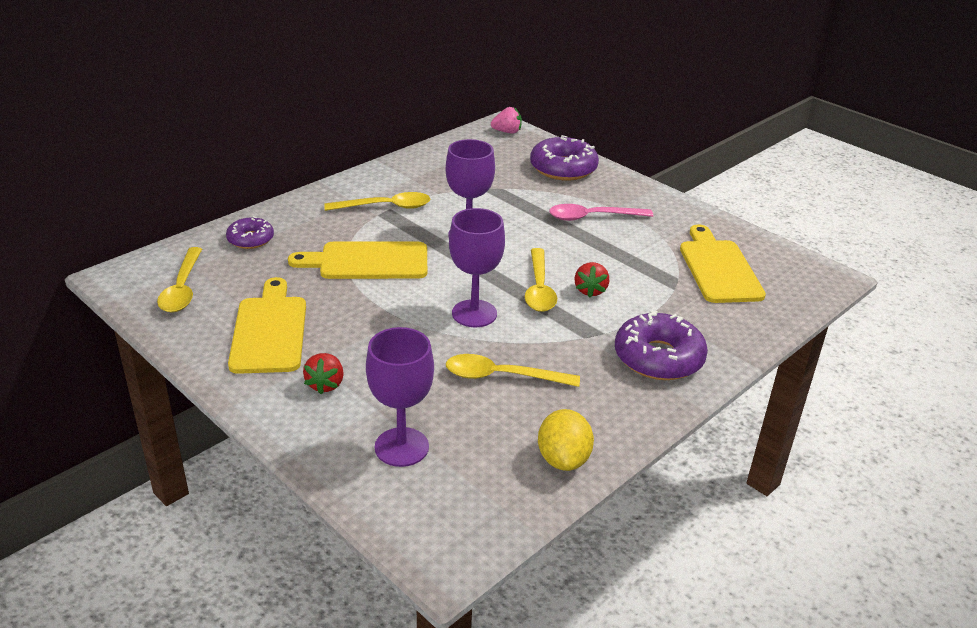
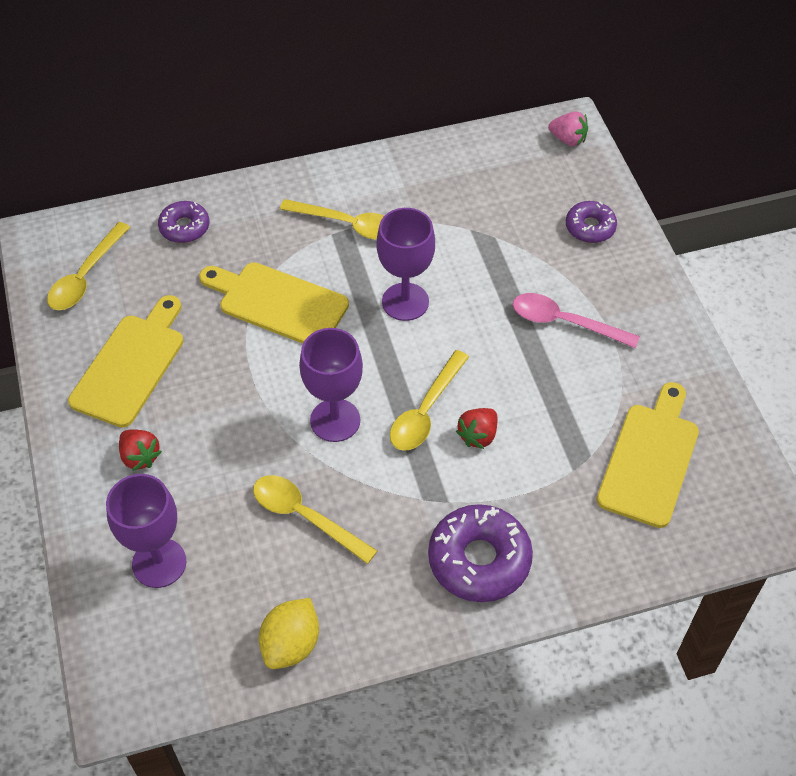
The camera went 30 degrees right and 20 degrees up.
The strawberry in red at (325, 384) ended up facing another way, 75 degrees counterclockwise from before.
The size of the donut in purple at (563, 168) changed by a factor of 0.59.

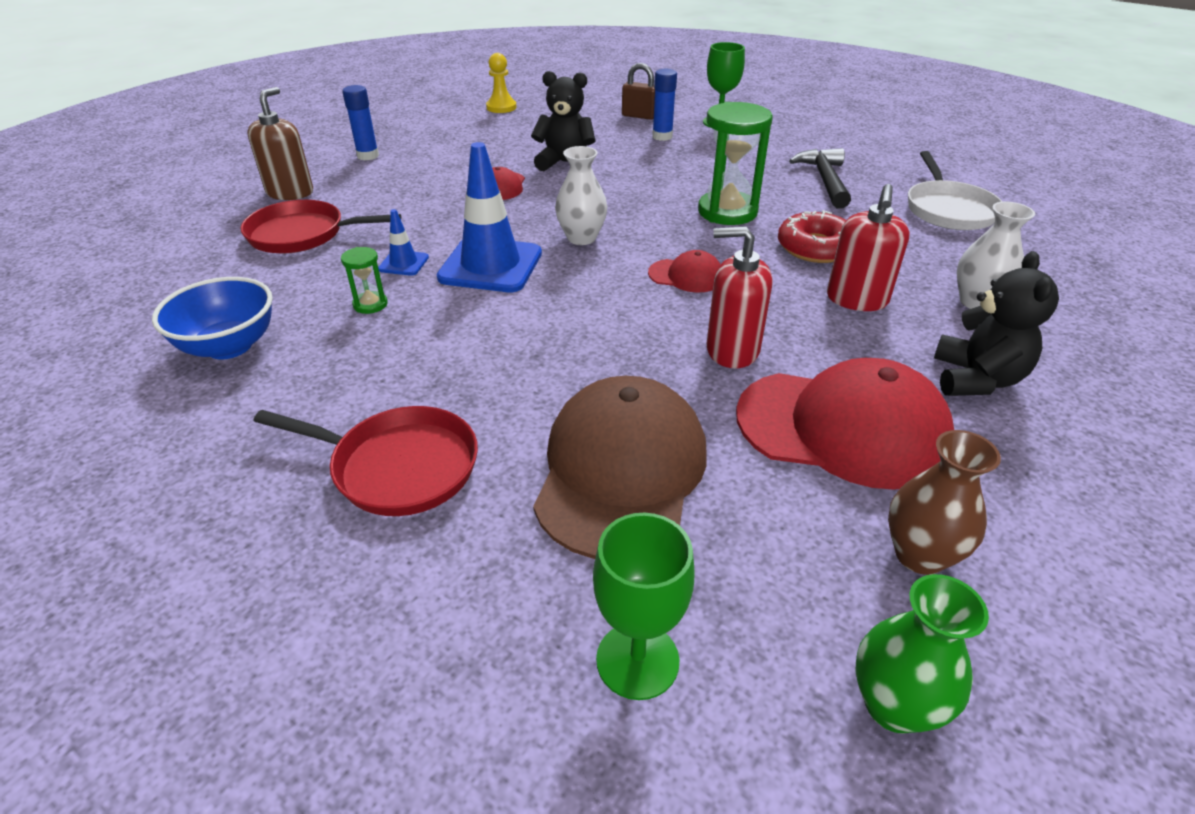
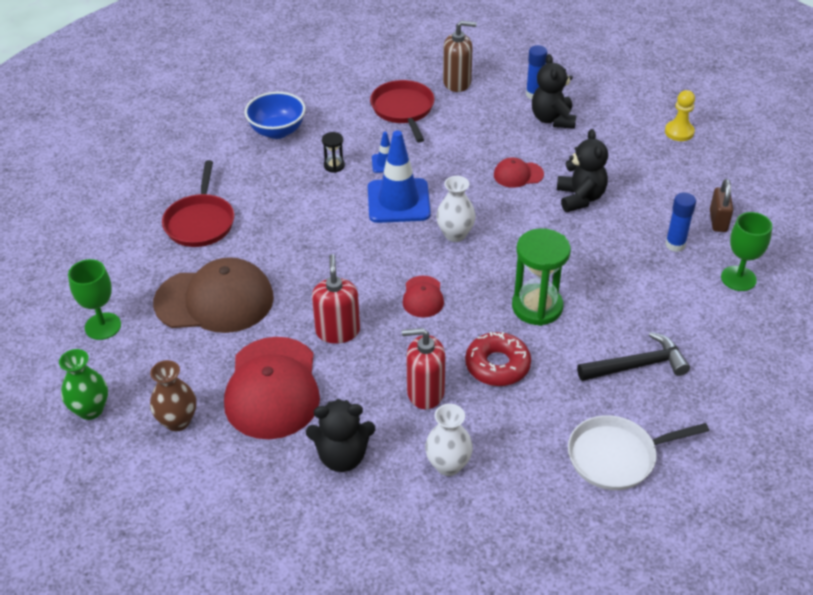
The camera went 75 degrees right and 5 degrees up.
What was the hourglass in green at (370, 304) turned into the hourglass in black at (334, 166).
The second view gained the teddy bear in black at (552, 119).

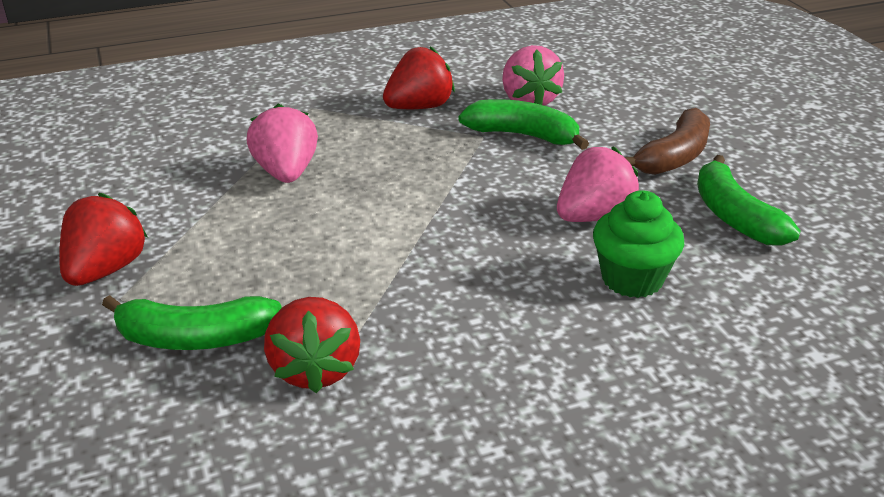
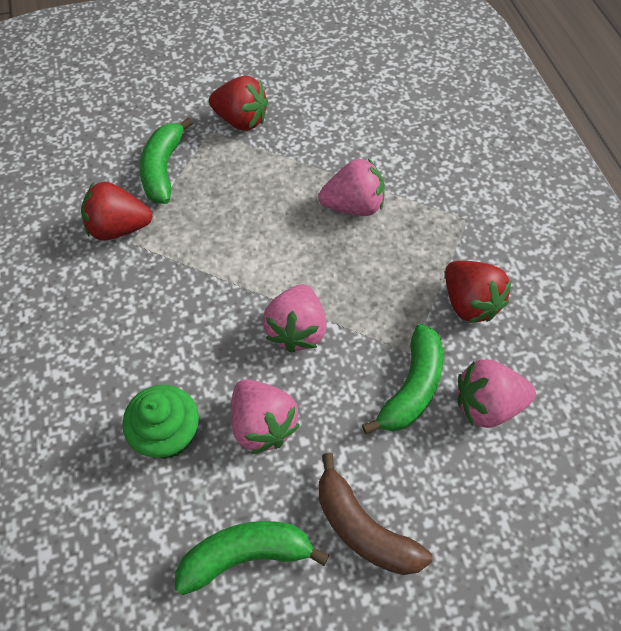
The camera went 95 degrees right and 25 degrees up.
The second view gained the strawberry in pink at (296, 330).

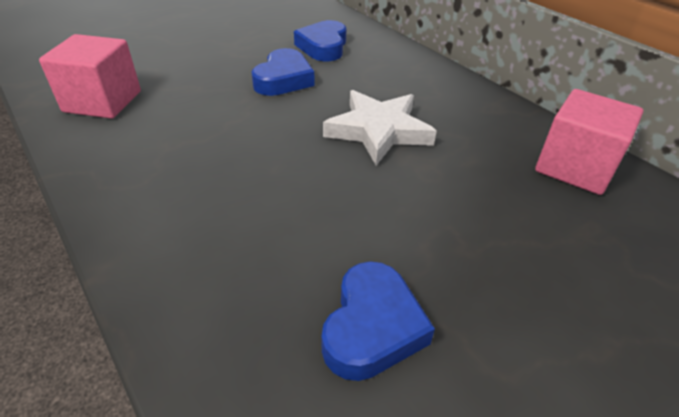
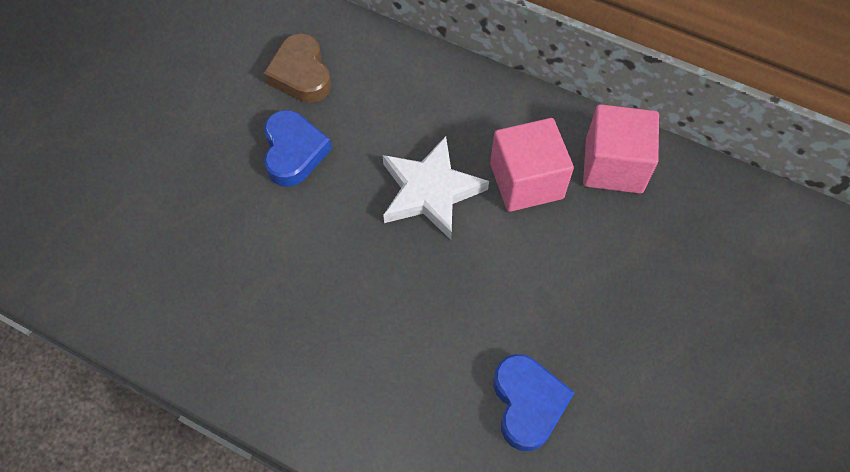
The camera went 25 degrees left and 20 degrees up.
What was the heart in blue at (323, 47) turned into the heart in brown at (301, 74).
The cube in pink ended up elsewhere, having gone from (103, 101) to (526, 181).

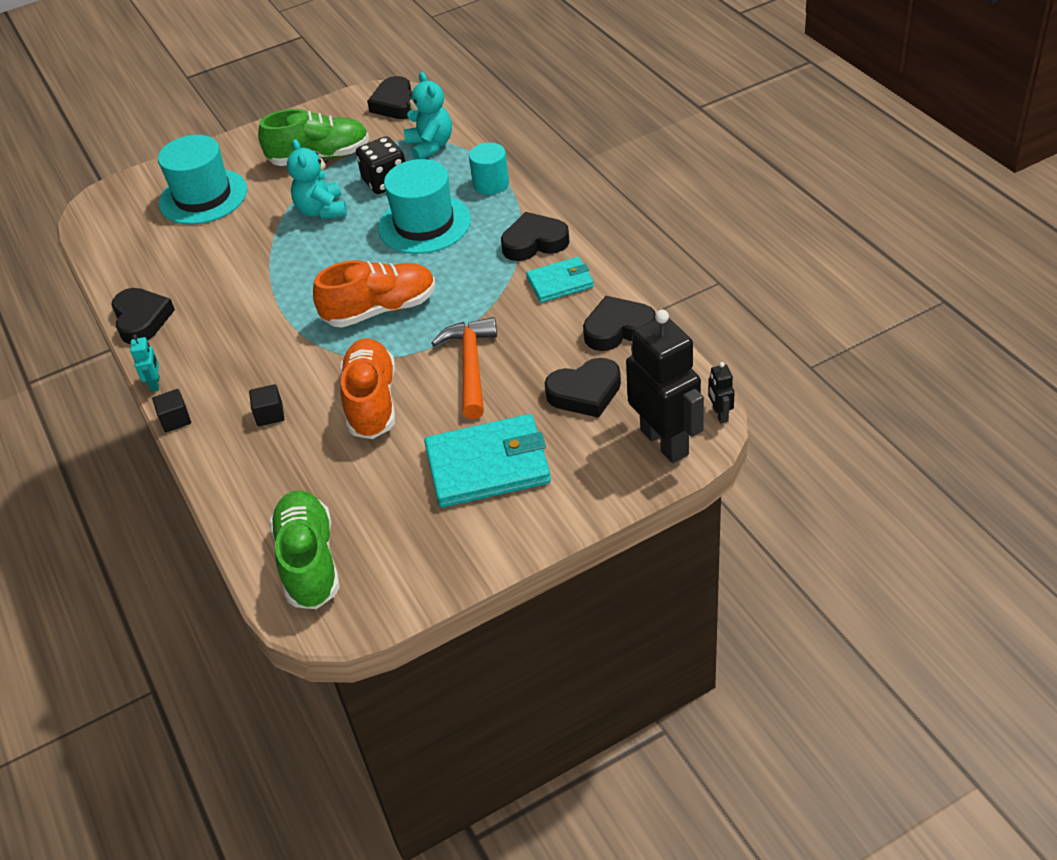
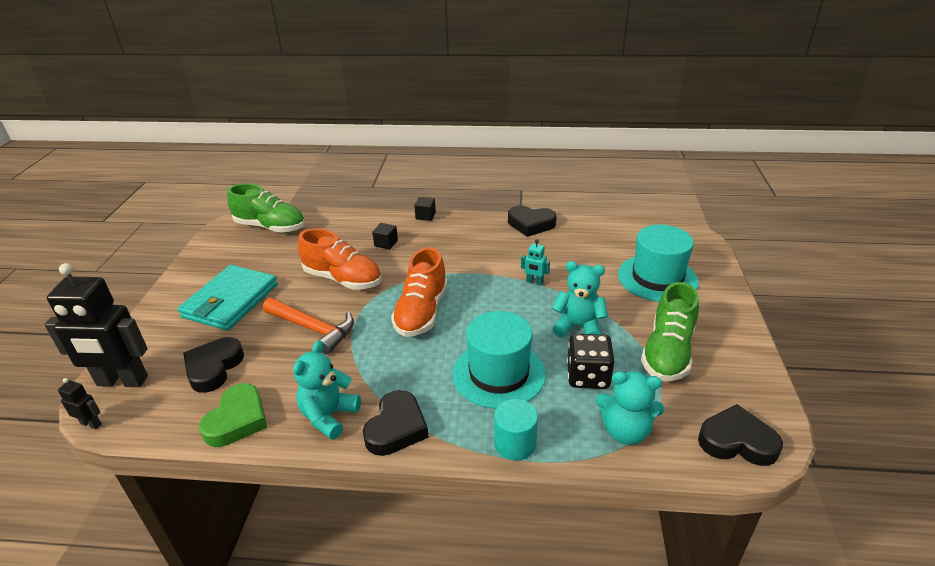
The camera went 120 degrees right and 10 degrees down.
What was the heart in black at (618, 329) turned into the heart in green at (237, 420).
Where the wallet in turquoise stood at (560, 283), the teddy bear in turquoise came to stand at (329, 416).
The robot in turquoise ended up elsewhere, having gone from (155, 384) to (534, 282).

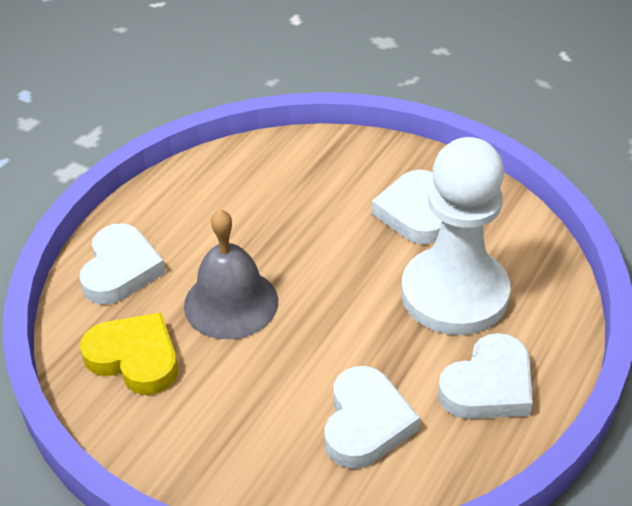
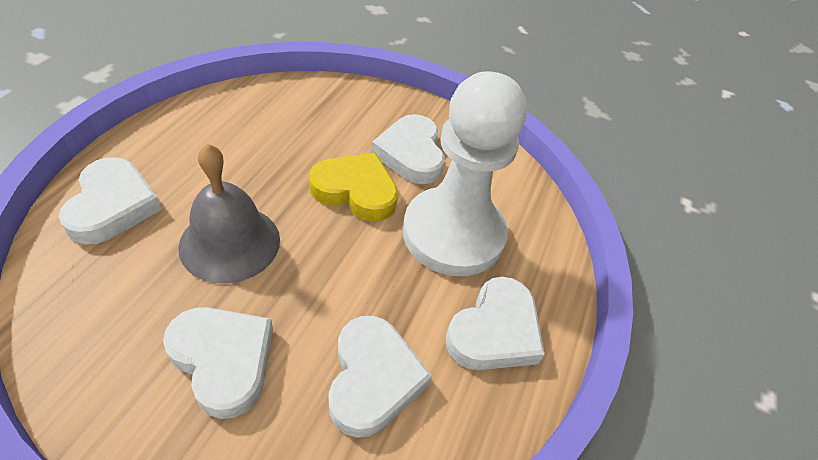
The camera went 15 degrees left and 5 degrees up.
The second view gained the heart in white at (223, 360).
The heart in yellow ended up elsewhere, having gone from (135, 358) to (356, 191).

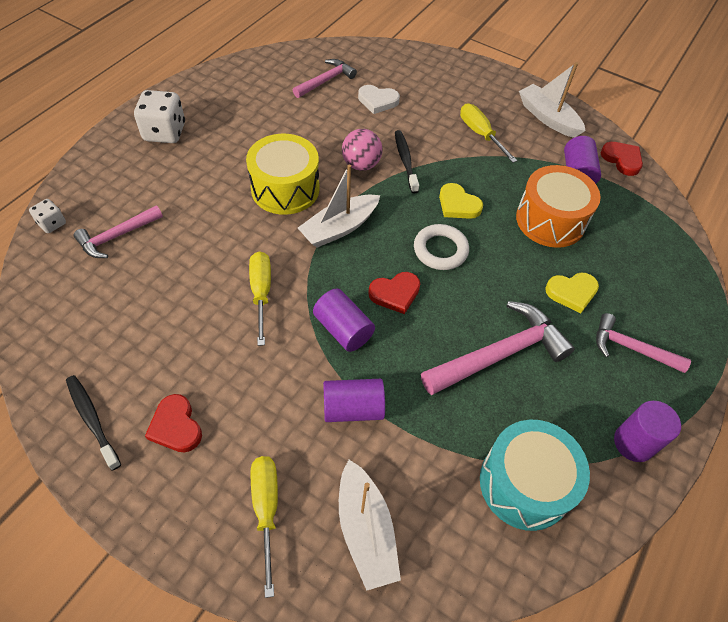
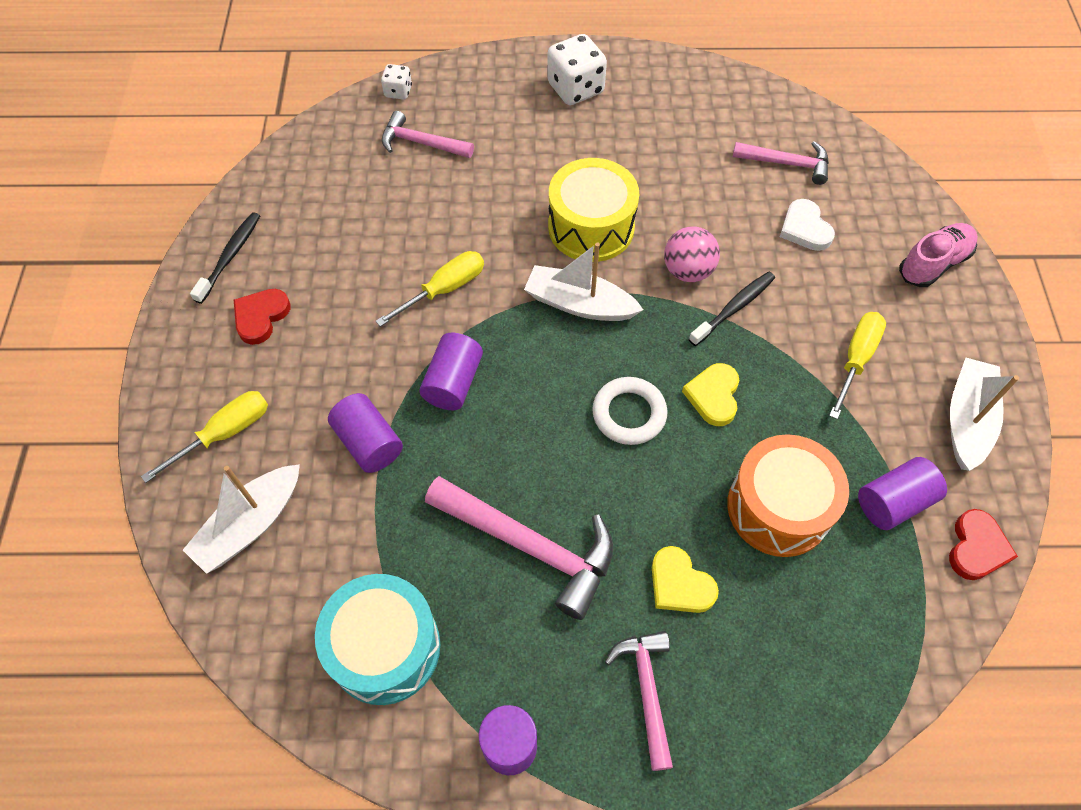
The camera went 60 degrees right and 5 degrees up.
The second view gained the shoe in pink at (933, 264).
The second view lost the heart in red at (395, 293).

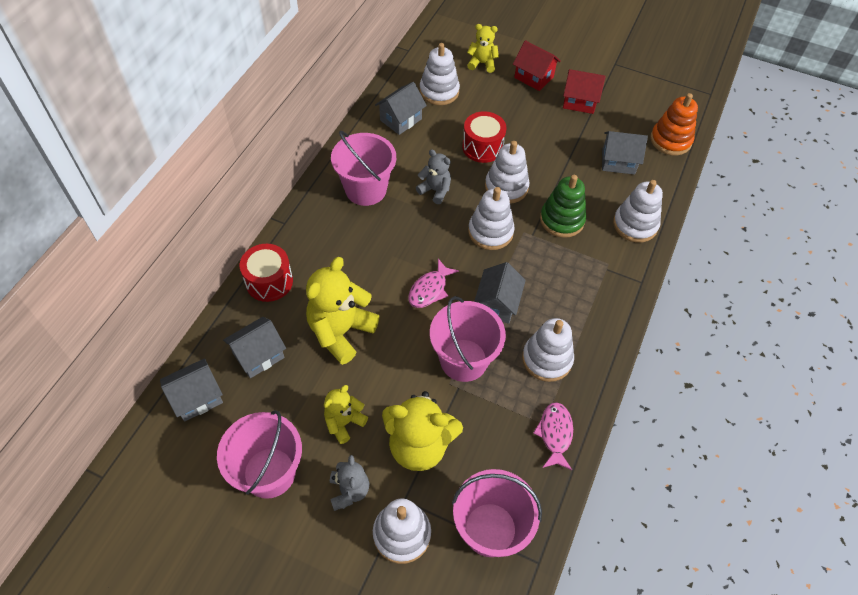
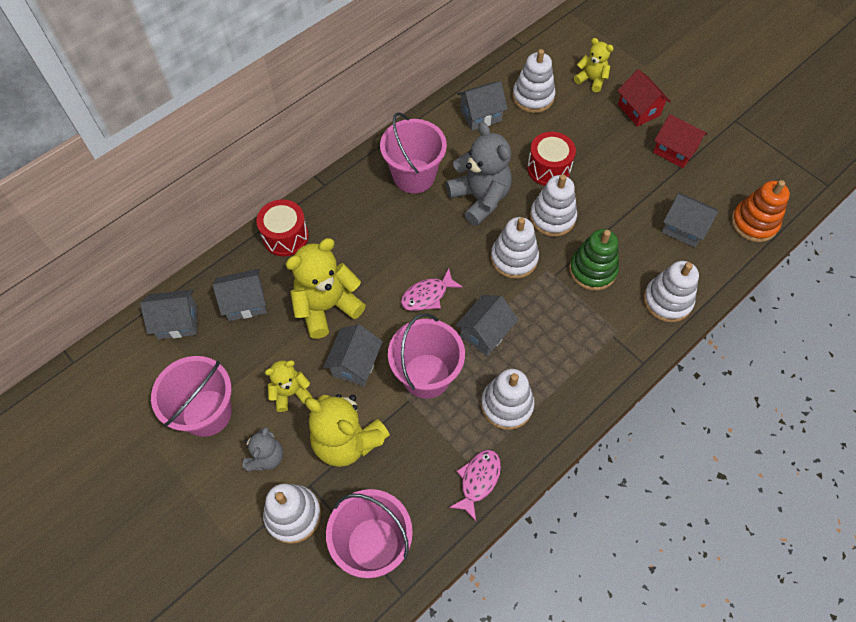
The camera went 25 degrees right and 5 degrees up.
The second view gained the house in grey at (355, 364).
The size of the teddy bear in grey at (435, 190) changed by a factor of 1.78.

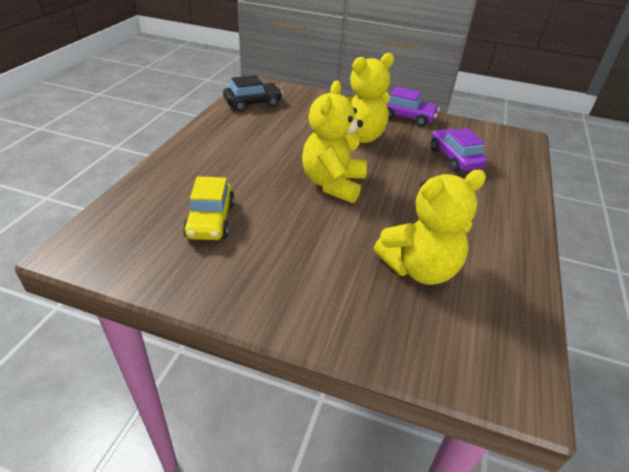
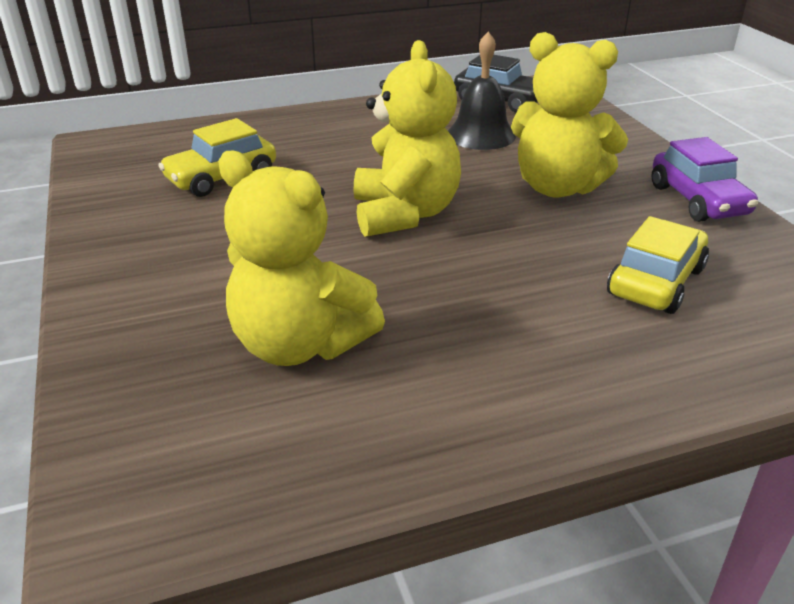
The camera went 55 degrees right and 5 degrees down.
The teddy bear in yellow at (333, 184) ended up facing another way, 105 degrees clockwise from before.
The second view gained the bell in black at (481, 135).
What was the car in purple at (454, 158) turned into the car in yellow at (655, 281).

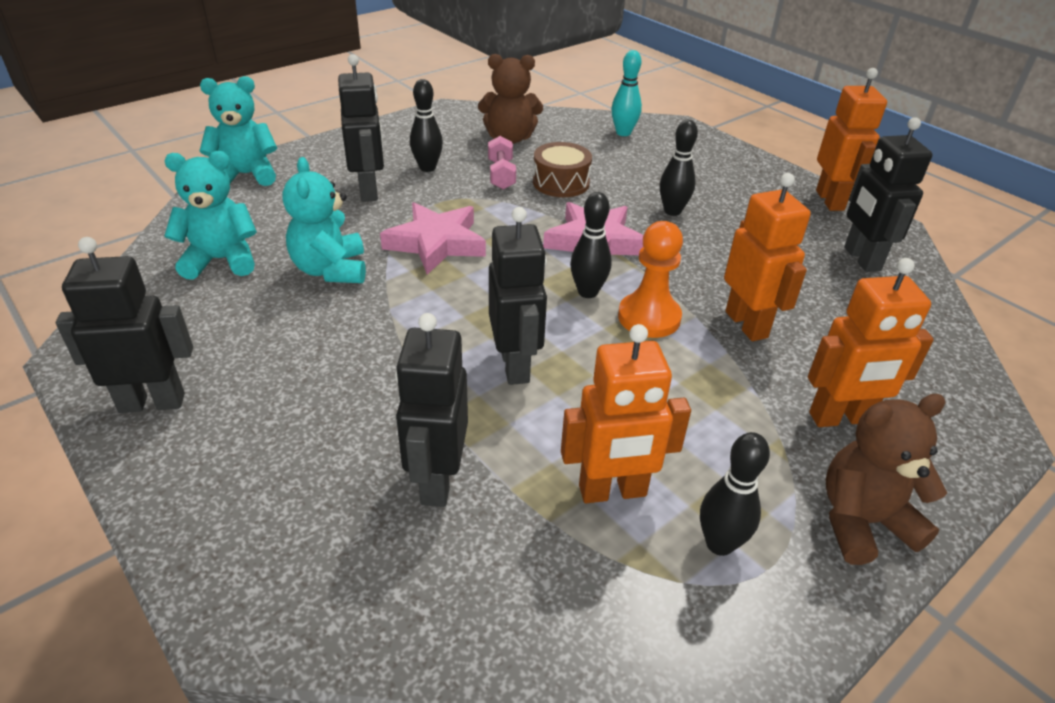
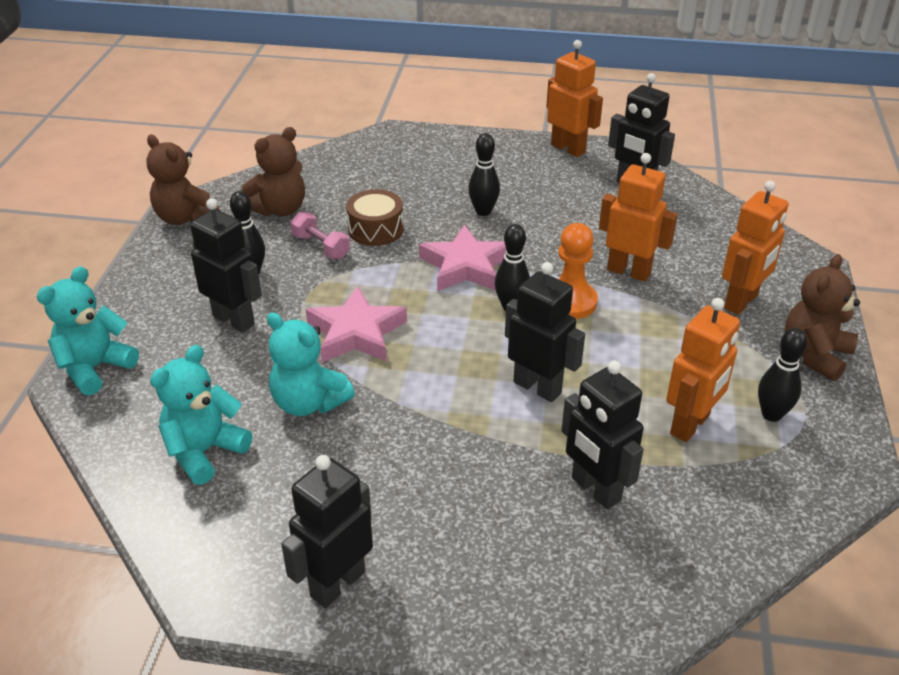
The camera went 40 degrees left and 0 degrees up.
The second view gained the teddy bear in brown at (185, 218).
The second view lost the bowling pin in turquoise at (623, 133).

